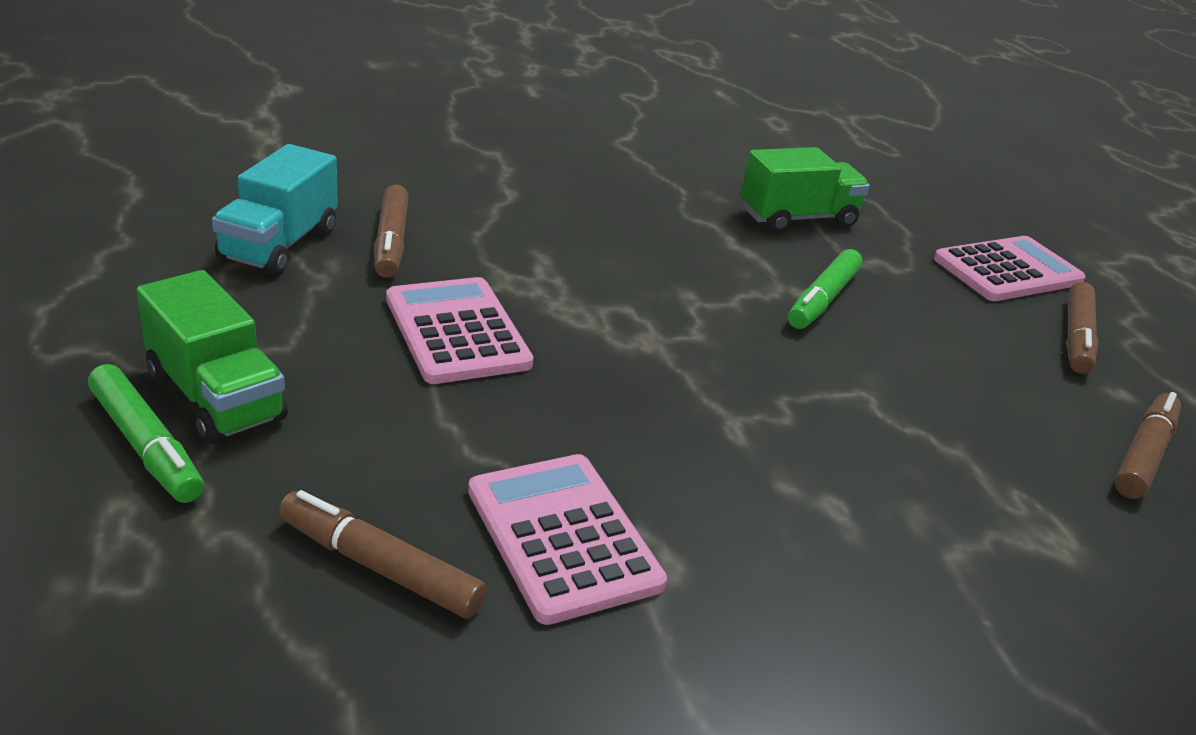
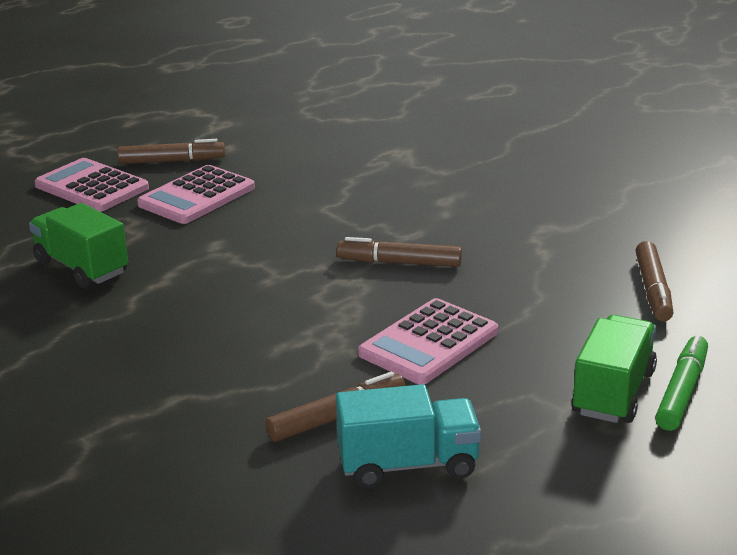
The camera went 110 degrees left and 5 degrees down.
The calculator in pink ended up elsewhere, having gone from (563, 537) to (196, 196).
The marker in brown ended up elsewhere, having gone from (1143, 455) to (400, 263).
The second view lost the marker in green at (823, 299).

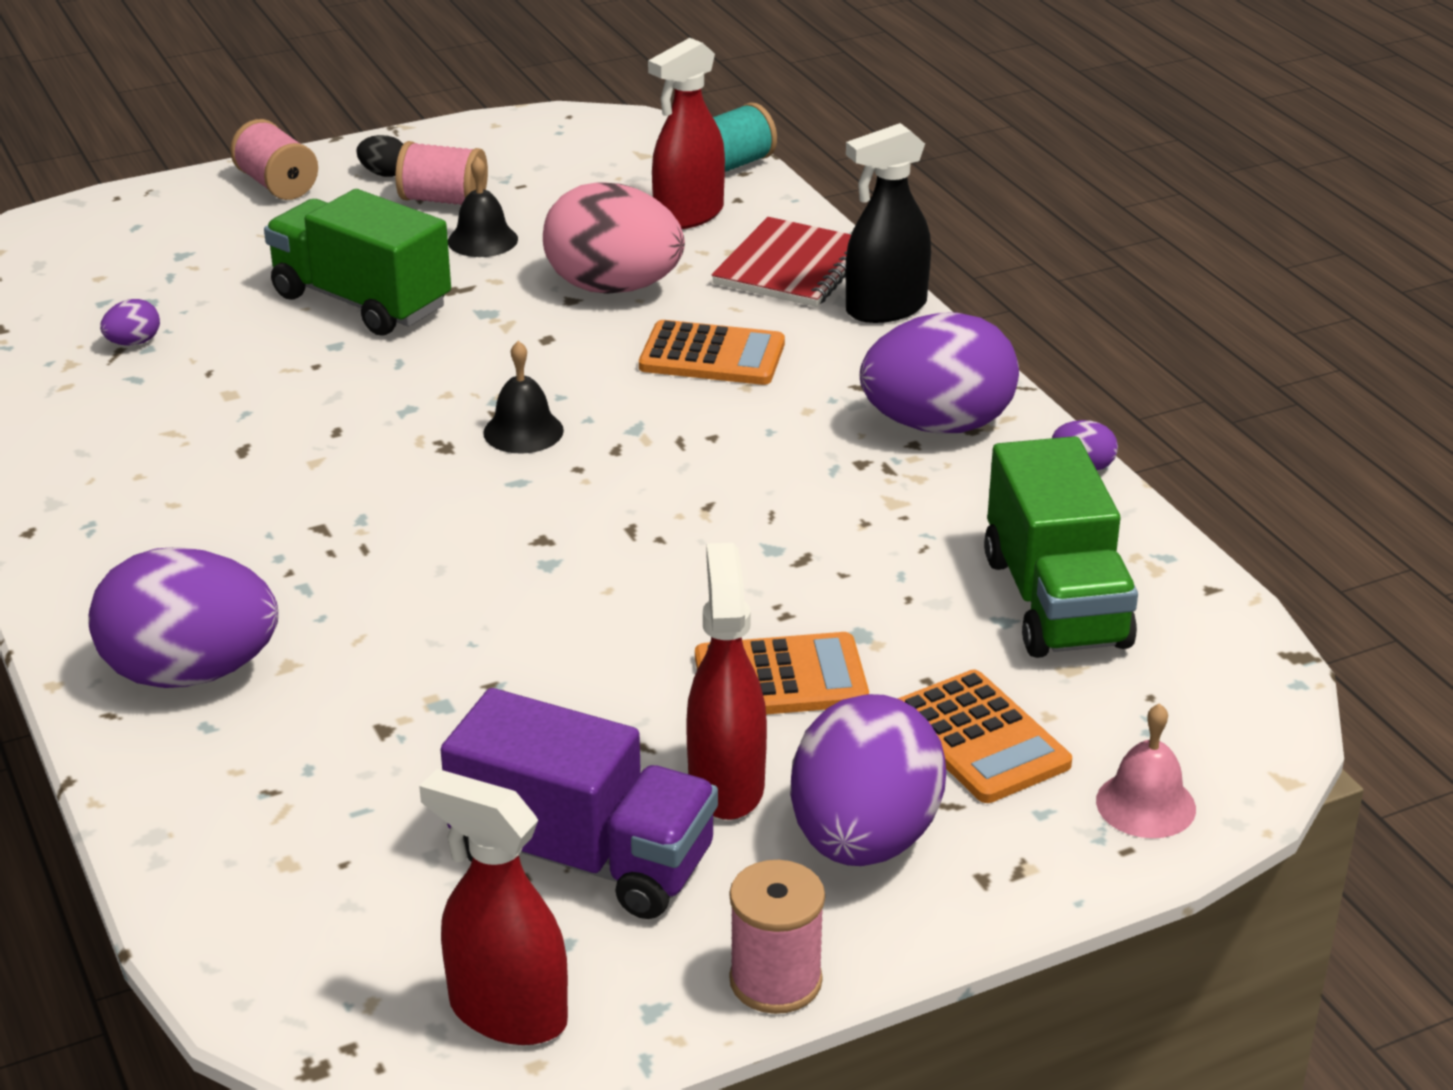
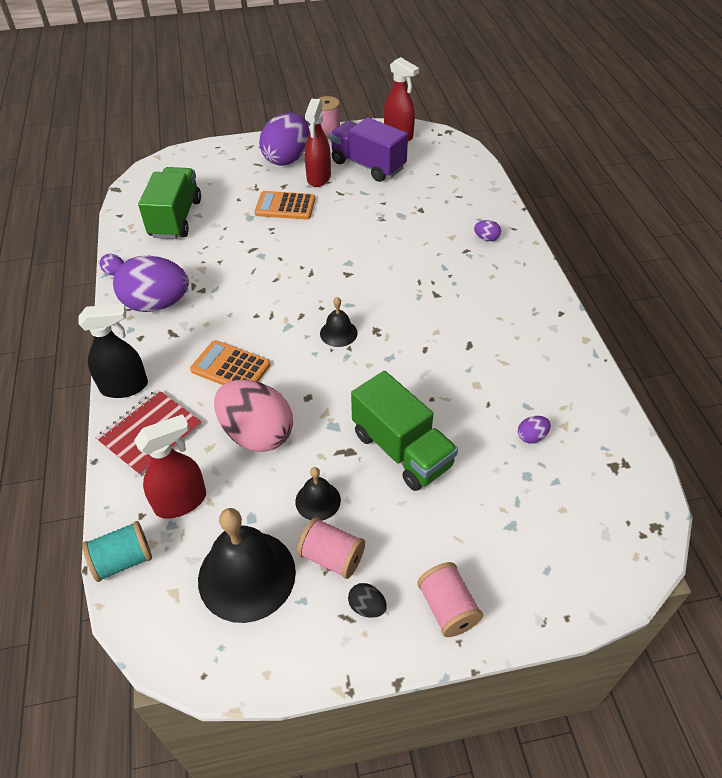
The camera went 165 degrees left and 15 degrees up.
The second view gained the bell in black at (246, 575).
The size of the egg in purple at (191, 673) changed by a factor of 0.40.
The second view lost the calculator in orange at (979, 739).
The second view lost the bell in pink at (1145, 804).

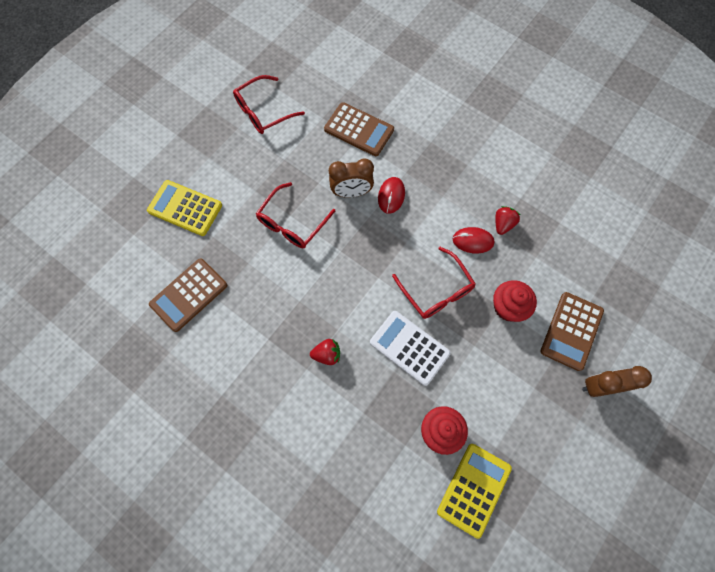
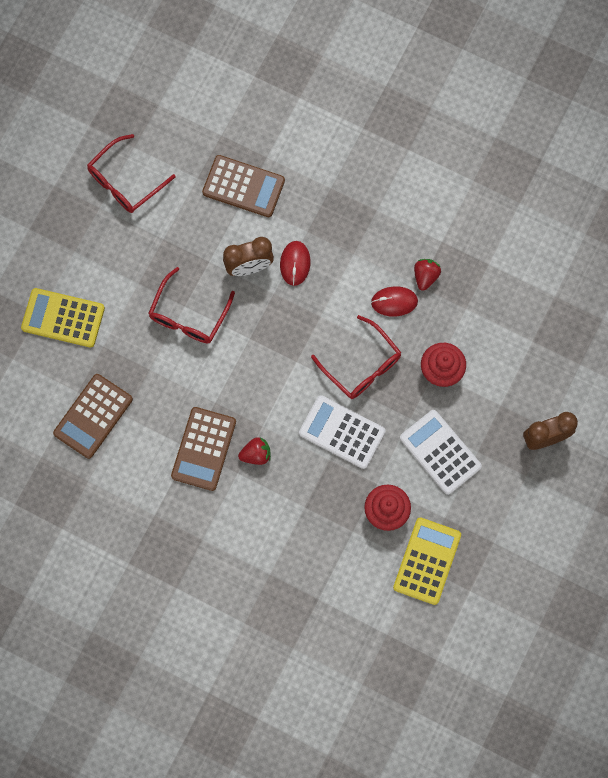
The camera went 10 degrees left and 5 degrees up.
The calculator in brown ended up elsewhere, having gone from (571, 331) to (203, 449).
The second view gained the calculator in white at (440, 452).

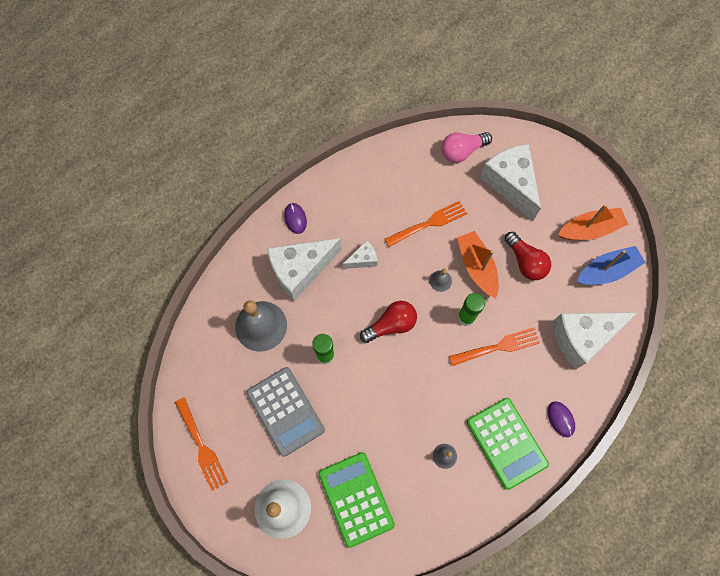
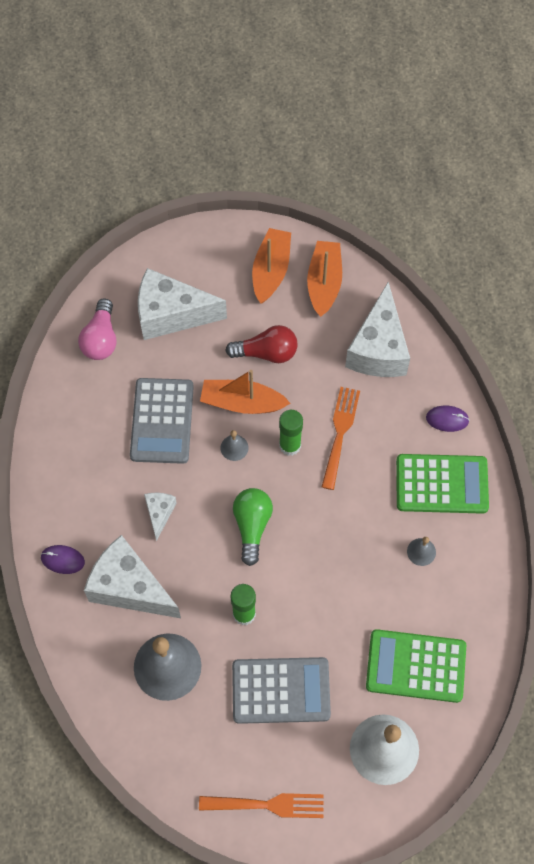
The camera went 60 degrees left and 5 degrees down.
The cheese in white at (300, 270) ended up facing another way, 120 degrees clockwise from before.
Where the fork in orange stood at (429, 223), the calculator in grey came to stand at (162, 421).
What was the light bulb in red at (391, 325) turned into the light bulb in green at (252, 526).
What was the boat in blue at (607, 270) turned into the boat in orange at (324, 283).

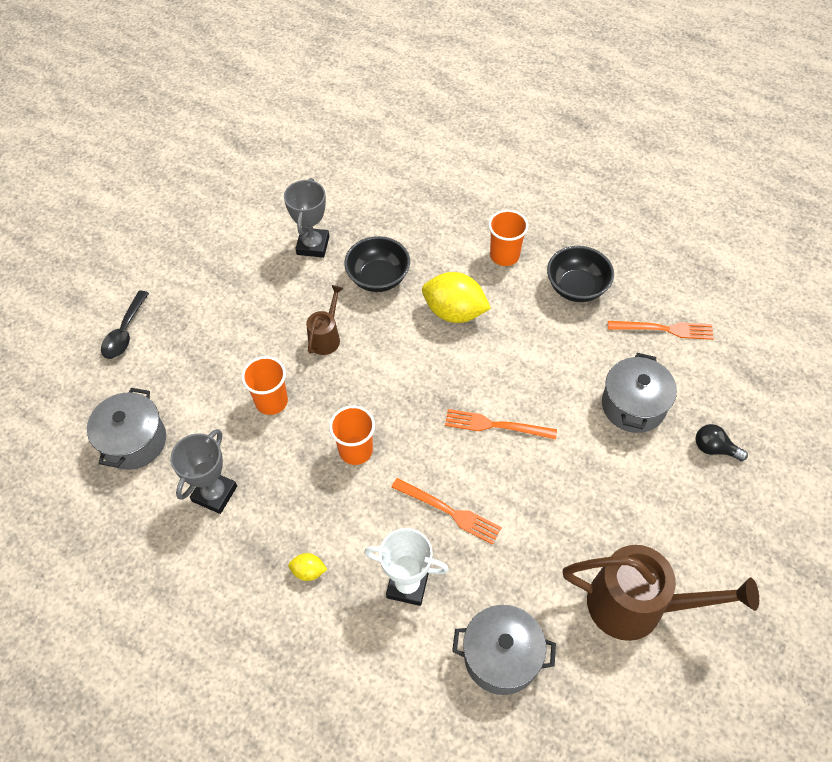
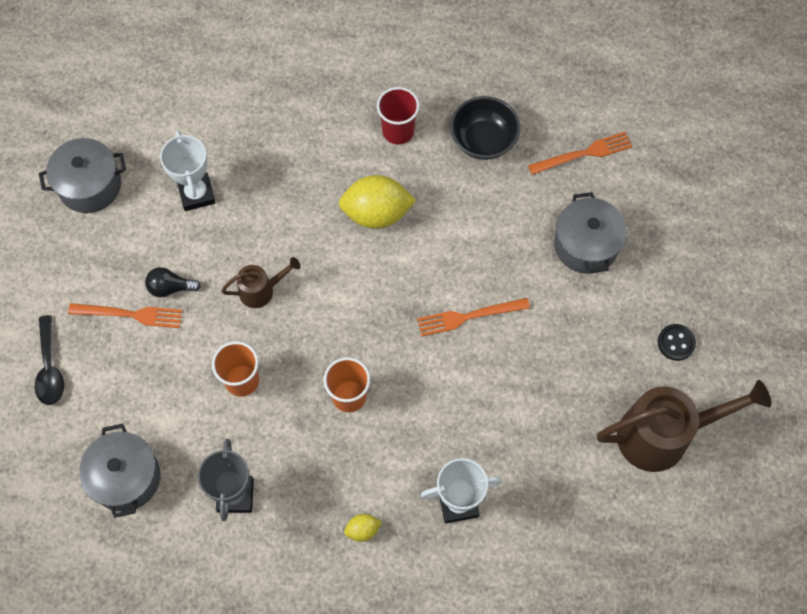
The camera went 25 degrees left and 10 degrees up.
The pot in grey ended up elsewhere, having gone from (501, 657) to (90, 185).
The fork in orange ended up elsewhere, having gone from (449, 511) to (130, 314).
The light bulb in black ended up elsewhere, having gone from (714, 448) to (170, 288).
What was the trophy in grey at (313, 245) turned into the trophy in white at (196, 194).
The watering can in brown at (326, 337) ended up facing another way, 75 degrees clockwise from before.
What was the cup in orange at (504, 255) turned into the cup in red at (398, 131).
The second view gained the button in black at (676, 343).
The second view lost the bowl in black at (378, 278).

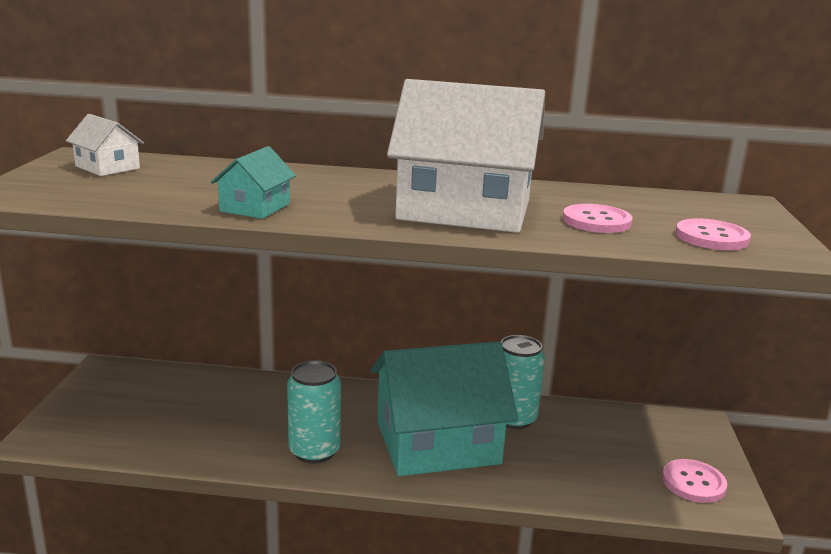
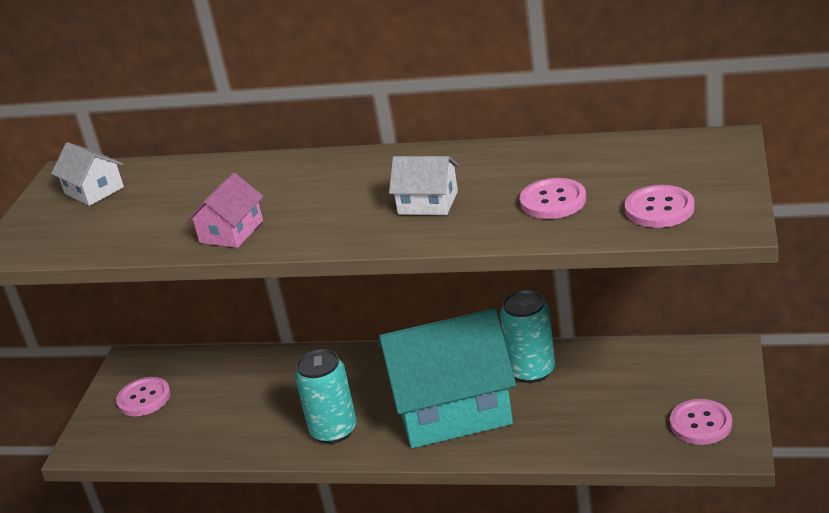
The camera went 10 degrees right and 10 degrees up.
The second view gained the button in pink at (144, 398).
What was the house in turquoise at (255, 207) turned into the house in pink at (231, 232).
The size of the house in white at (465, 209) changed by a factor of 0.44.

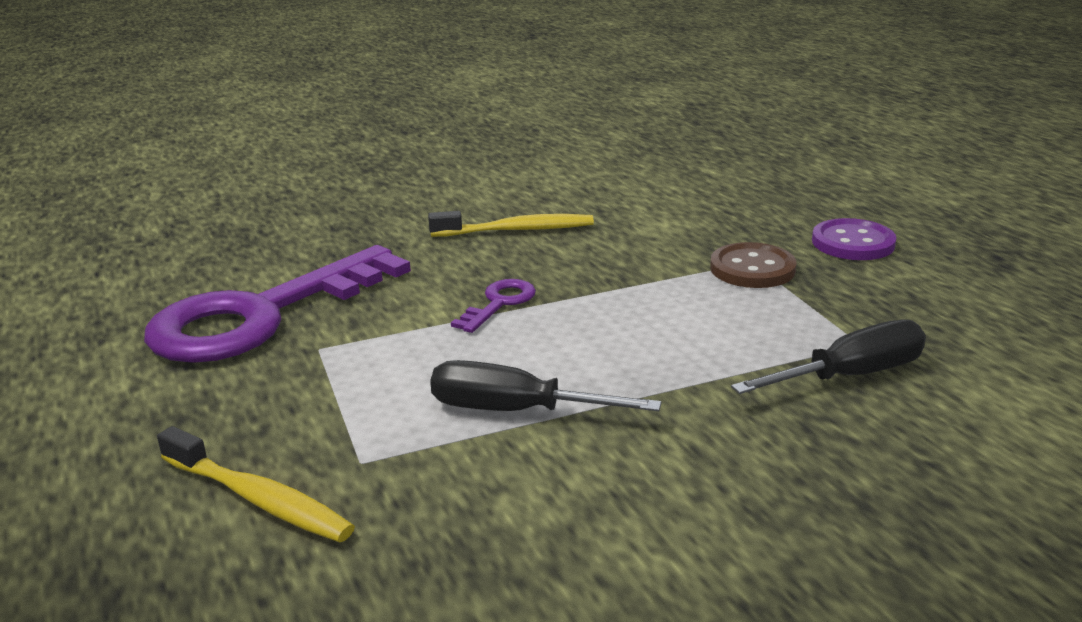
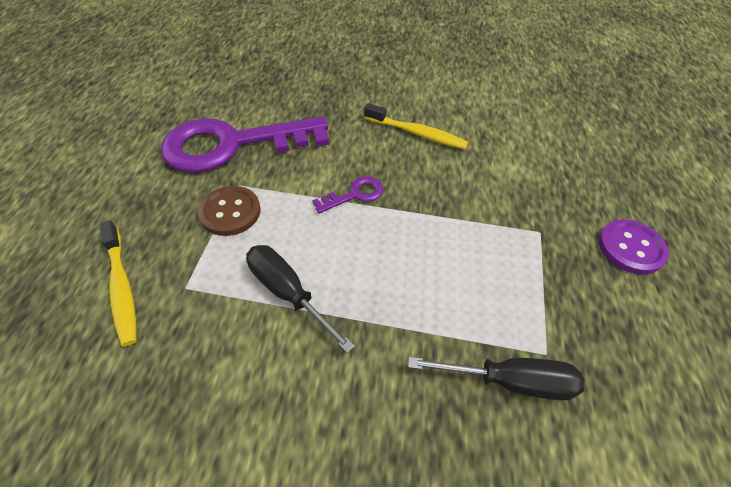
The camera went 30 degrees right and 25 degrees up.
The button in brown ended up elsewhere, having gone from (752, 269) to (230, 212).

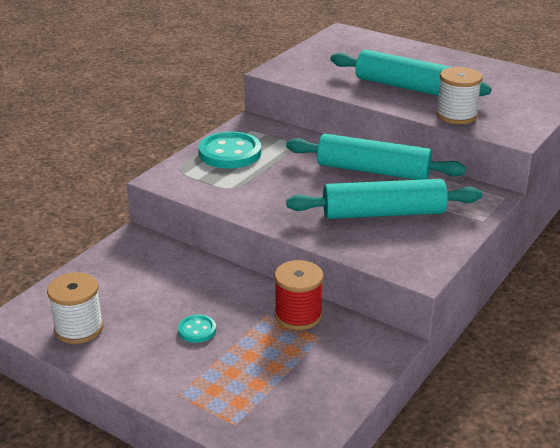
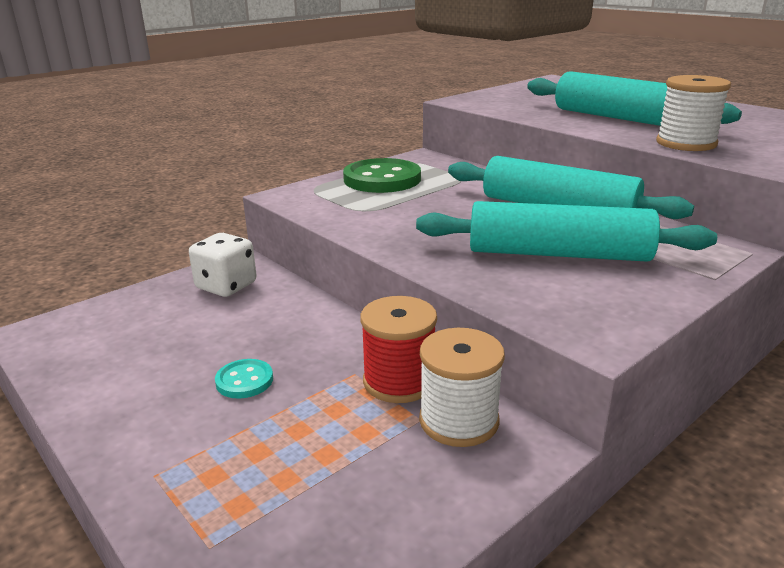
The camera went 15 degrees right and 5 degrees down.
The second view gained the dice in white at (226, 286).
What was the button in turquoise at (230, 153) turned into the button in green at (382, 179).
The spool in white ended up elsewhere, having gone from (79, 328) to (459, 421).

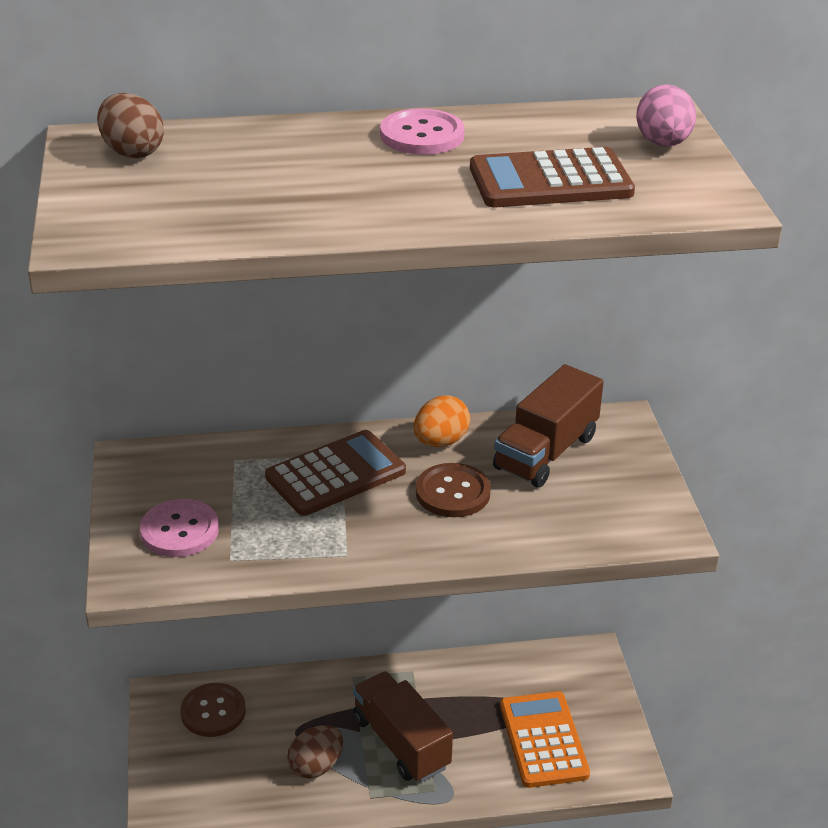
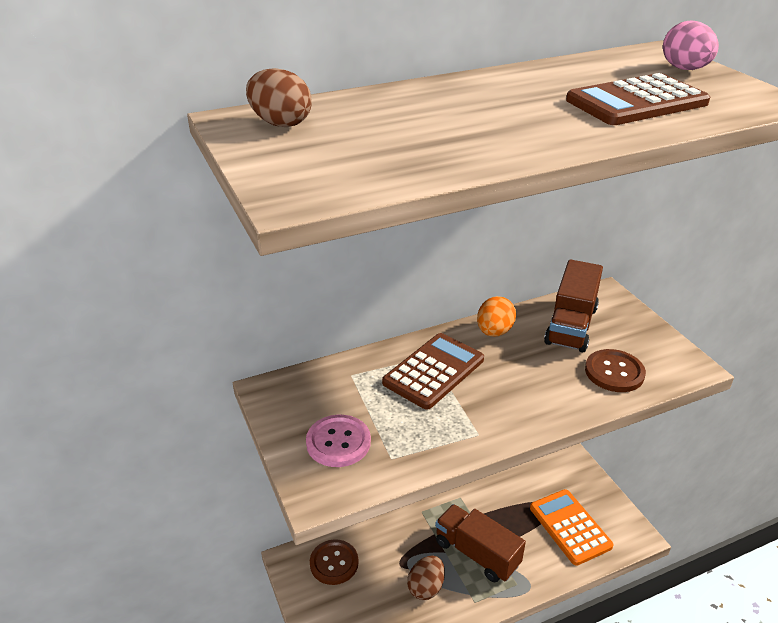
The camera went 15 degrees left and 0 degrees up.
The button in brown ended up elsewhere, having gone from (452, 492) to (614, 372).
The second view lost the button in pink at (422, 135).

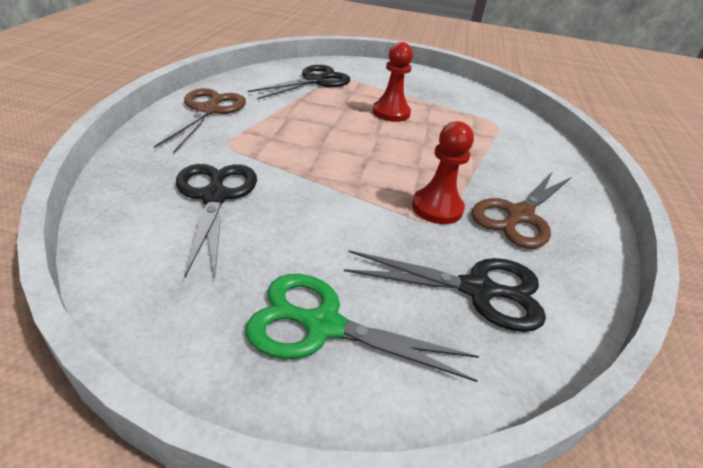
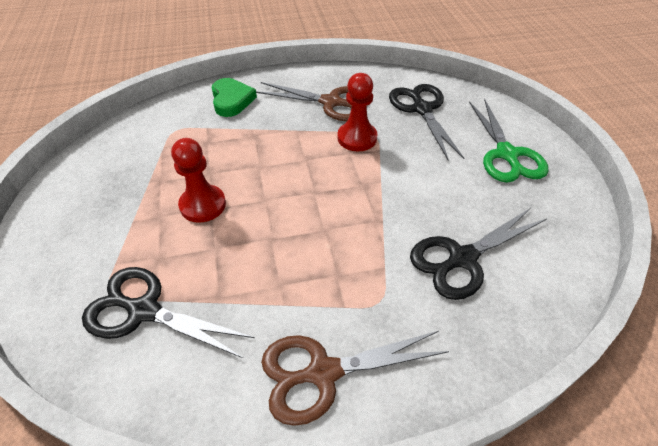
The camera went 110 degrees left and 10 degrees up.
The second view gained the heart in green at (231, 100).

